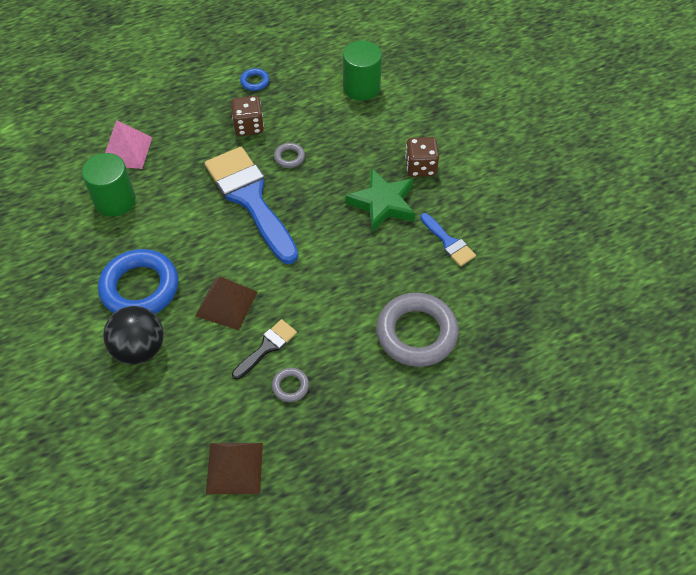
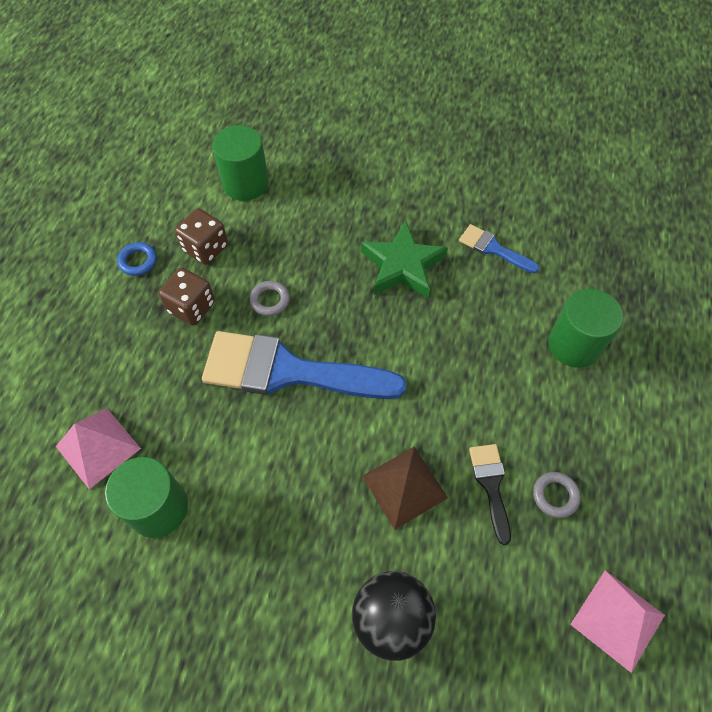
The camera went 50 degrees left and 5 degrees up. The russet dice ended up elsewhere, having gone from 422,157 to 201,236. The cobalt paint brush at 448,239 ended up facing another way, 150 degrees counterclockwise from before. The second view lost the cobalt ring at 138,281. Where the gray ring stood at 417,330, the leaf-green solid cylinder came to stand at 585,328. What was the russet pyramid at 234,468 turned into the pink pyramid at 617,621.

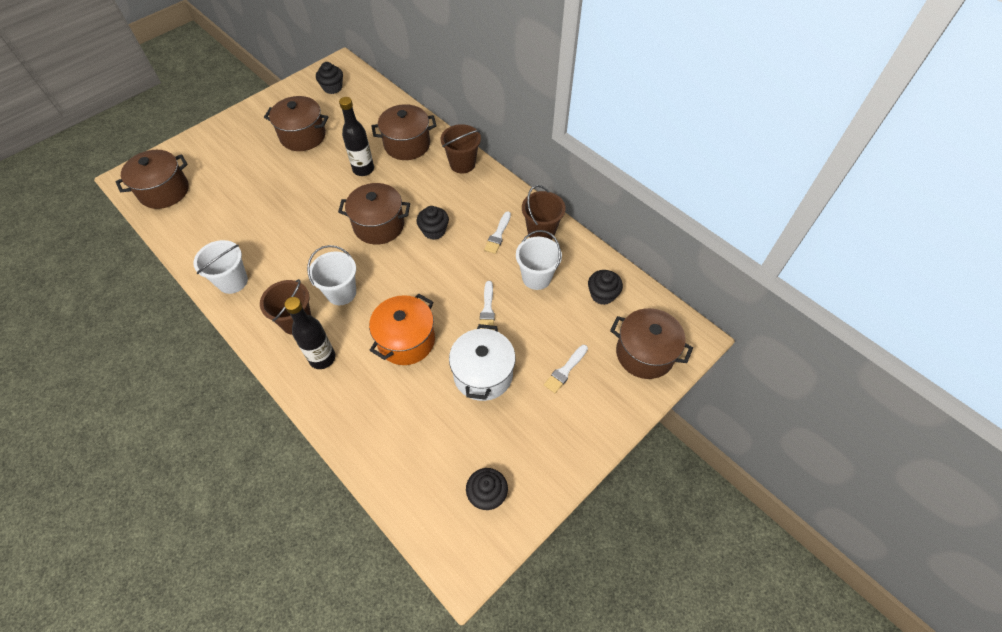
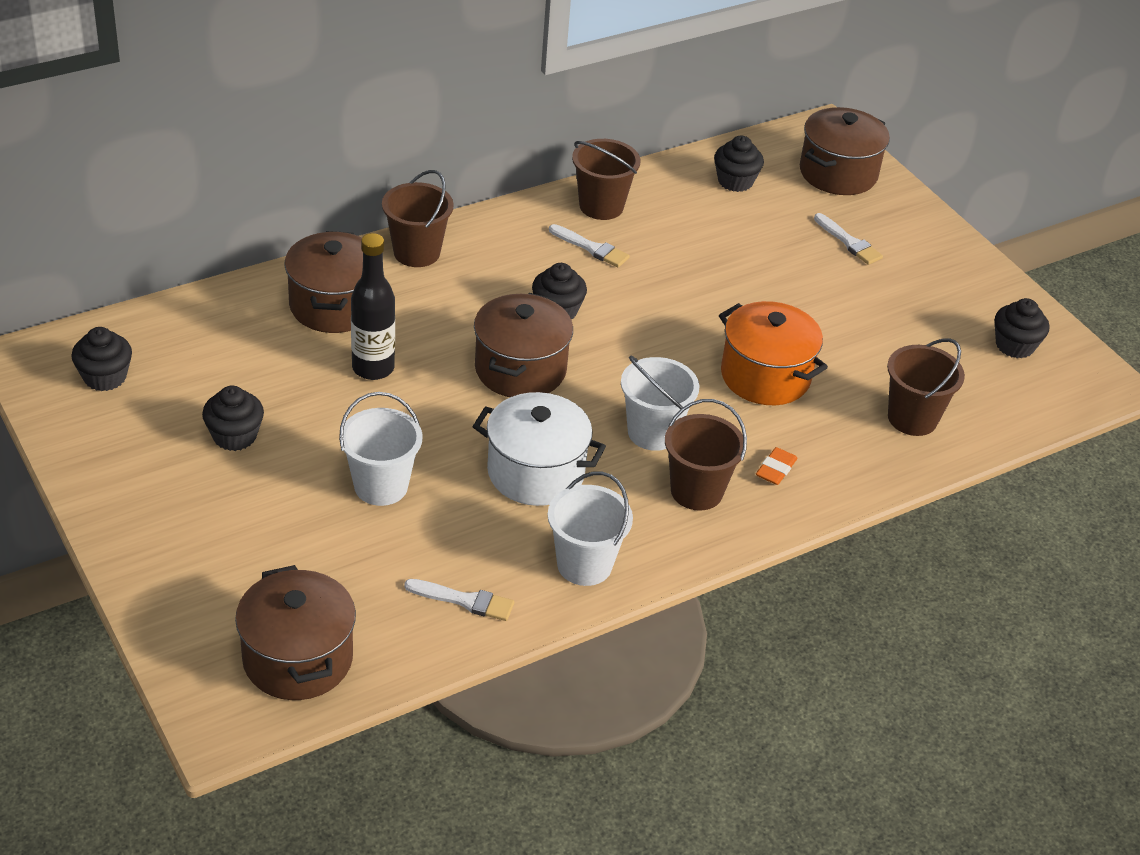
The camera went 80 degrees left and 15 degrees down. Where the russet stockpot stood at 296,123, the black fairy cake came to stand at 233,418. The pure white pail ended up elsewhere, having gone from 539,260 to 381,449. The pure white paint brush ended up elsewhere, having gone from 487,305 to 459,600. Where the black drink bottle stood at 309,333, the orange gum eraser came to stand at 776,466. The pure white stockpot ended up elsewhere, having gone from 482,362 to 539,449. The second view gained the russet pail at 926,387.

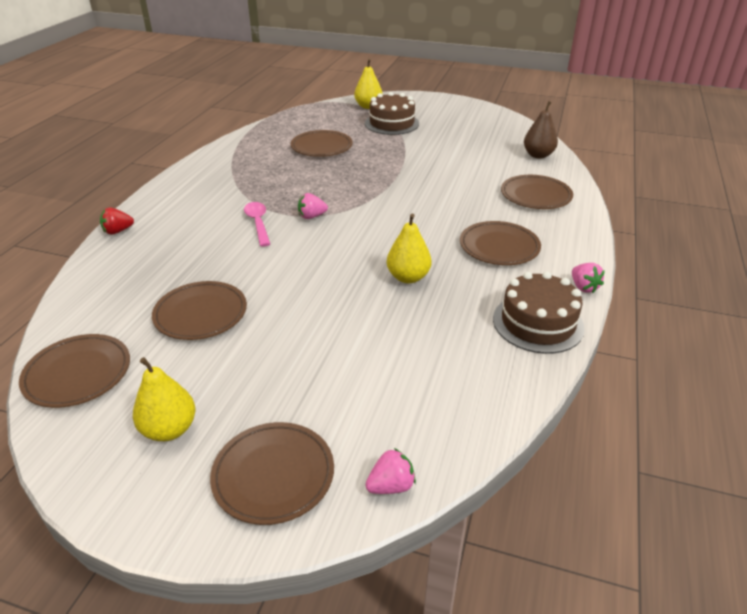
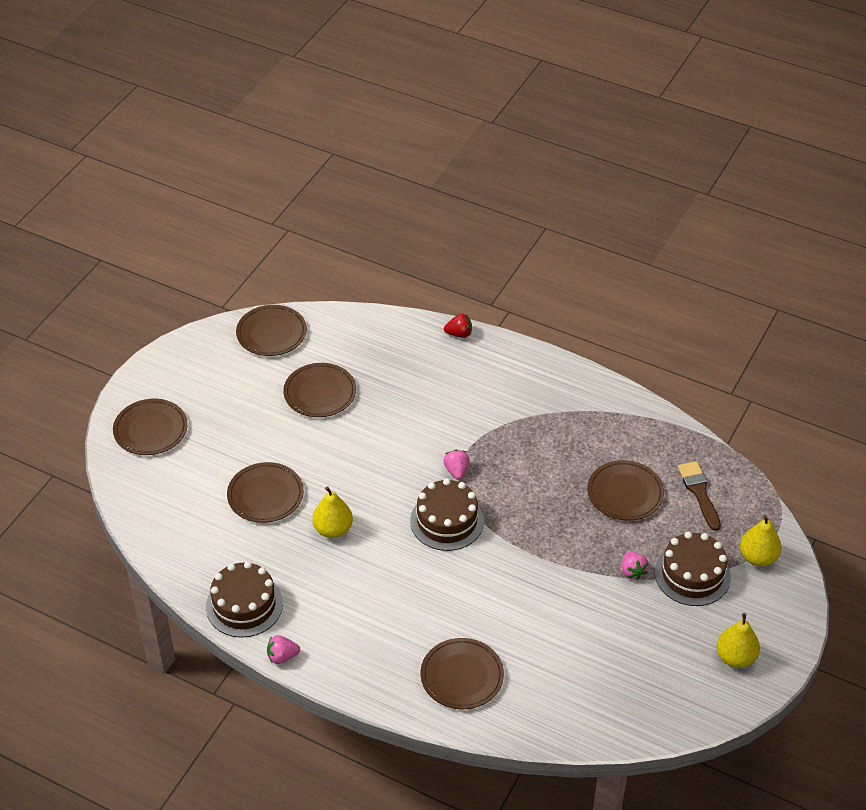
The camera went 100 degrees right and 10 degrees up. The second view lost the russet toy pear at 541,130. The second view lost the pink tablespoon at 257,224. The scarlet berry at 117,220 ended up facing another way, 105 degrees clockwise from before. The russet dinner plate ended up elsewhere, having gone from 500,243 to 265,492. The yellow toy pear ended up elsewhere, having gone from 164,399 to 738,640. The pink berry ended up elsewhere, having gone from 390,471 to 635,566. The second view gained the russet paint brush at 699,496. The second view gained the russet layer cake at 447,514.

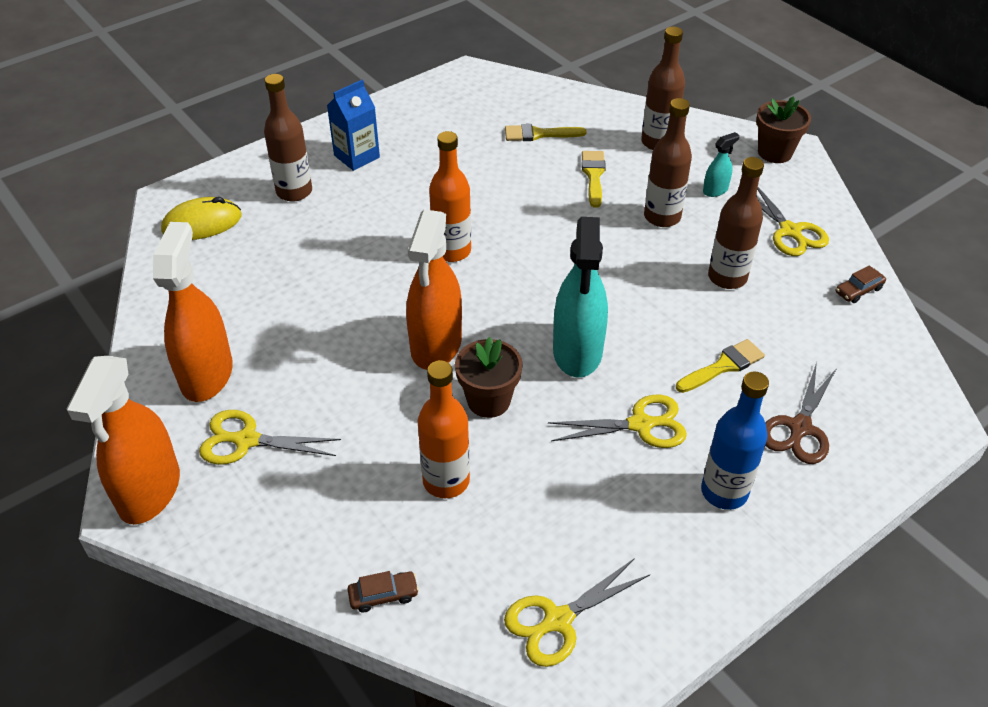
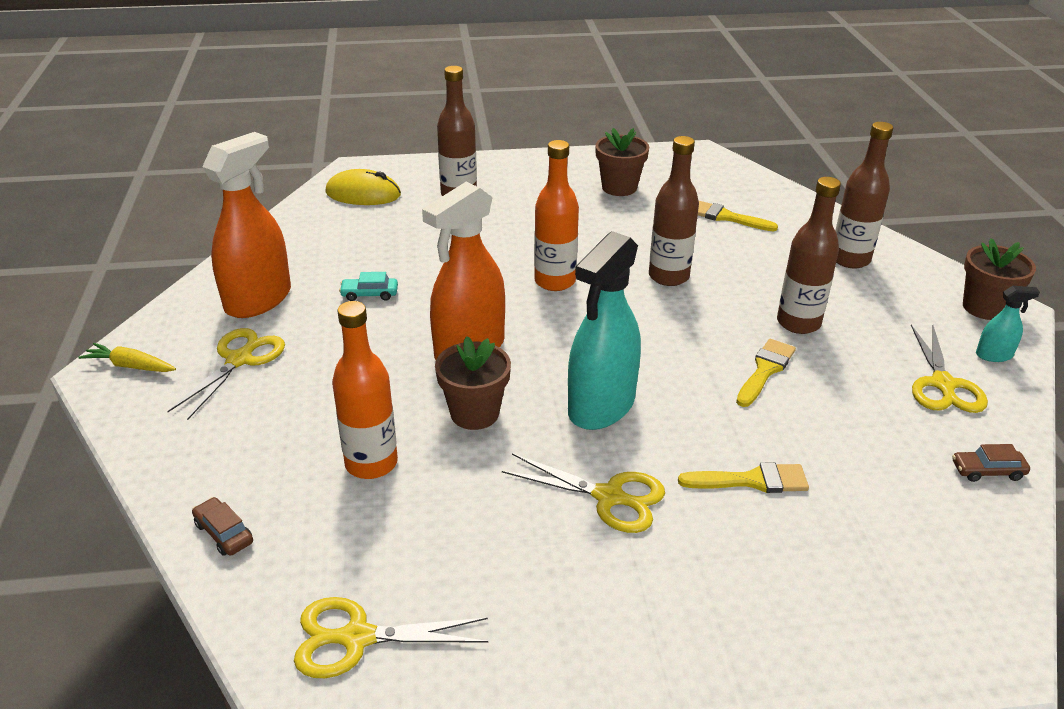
The camera went 30 degrees right and 10 degrees down. The second view lost the cobalt carton at 353,125. The aqua sprayer ended up elsewhere, having gone from 721,164 to 1008,324. The yellow paint brush ended up elsewhere, having gone from 594,179 to 766,373. The russet drink bottle ended up elsewhere, having gone from 736,223 to 674,211. Where the orange sprayer stood at 123,440, the yellow toy carrot came to stand at 127,357. The second view lost the russet pair of scissors at 801,413. The second view lost the cobalt drink bottle at 735,441. The yellow pair of scissors at 270,437 ended up facing another way, 75 degrees clockwise from before. The russet car at 383,591 ended up facing another way, 150 degrees counterclockwise from before. The second view gained the russet flower pot at 622,162. The second view gained the aqua car at 368,286.

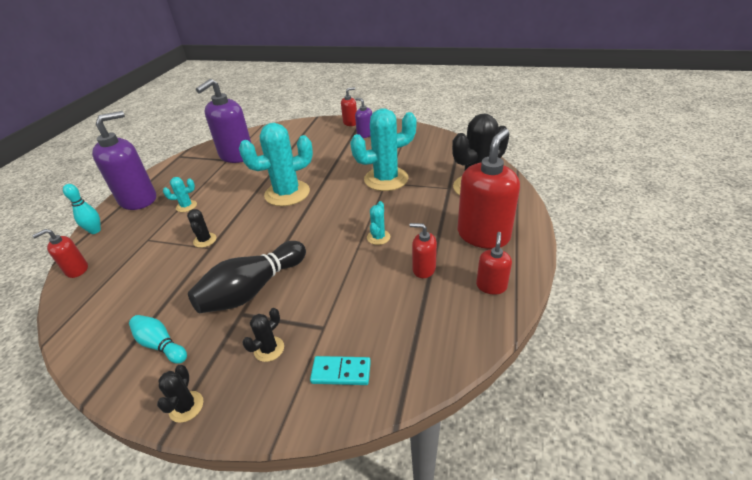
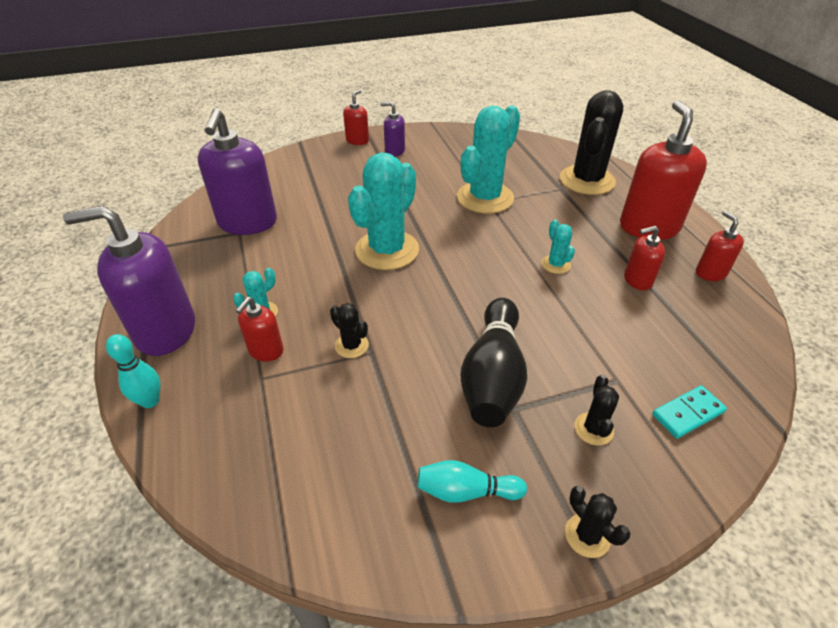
The camera went 35 degrees left and 5 degrees up. The violet soap dispenser at 124,160 ended up facing another way, 105 degrees counterclockwise from before. The scarlet soap dispenser ended up elsewhere, having gone from 60,253 to 259,329.

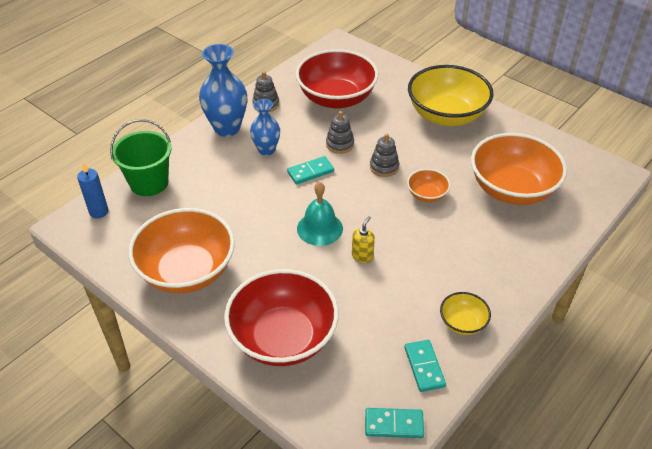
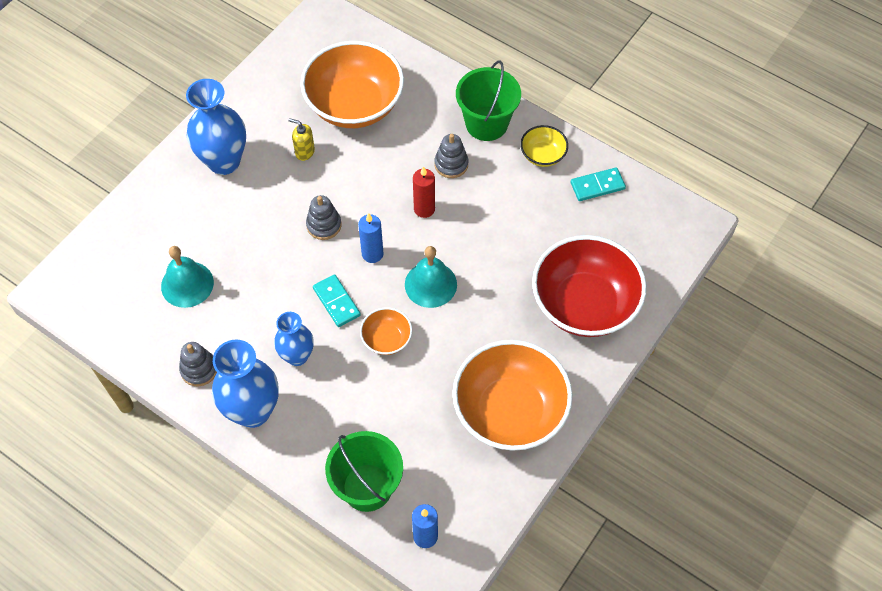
The camera went 95 degrees left and 15 degrees up. Where the scarlet deep dish stood at 336,79, the aqua hand bell came to stand at 187,277. Where the yellow deep dish stood at 450,95, the cobalt flower vase came to stand at 216,127. The gray stacking rings ended up elsewhere, having gone from 340,132 to 451,156. The orange deep dish ended up elsewhere, having gone from 428,185 to 386,331. The yellow soap dispenser ended up elsewhere, having gone from 363,239 to 301,139. The second view lost the aqua domino piece at 394,423. The second view gained the leaf-green pail at 488,101. The second view gained the scarlet candle at 424,192. The second view gained the cobalt candle at 371,238.

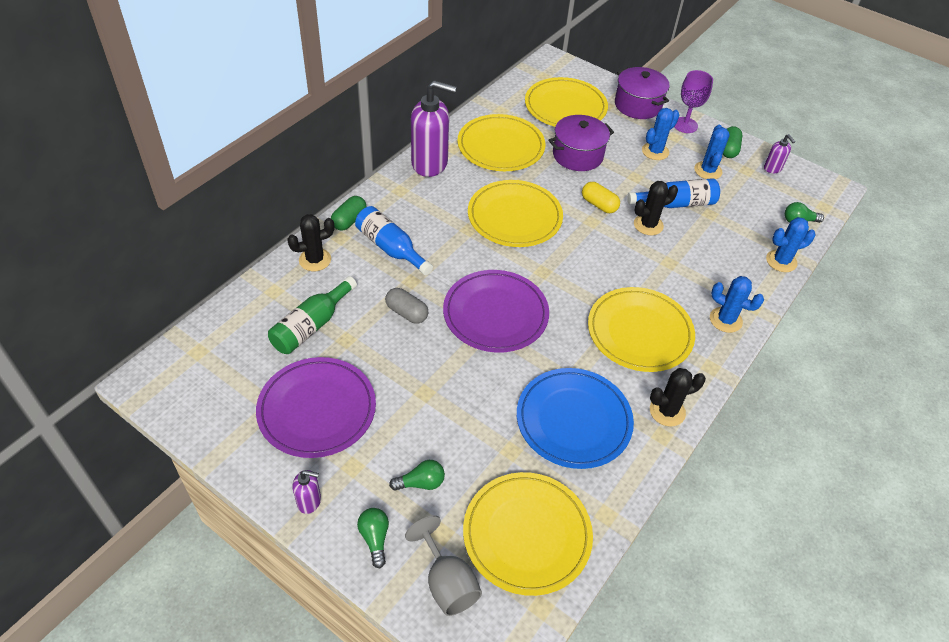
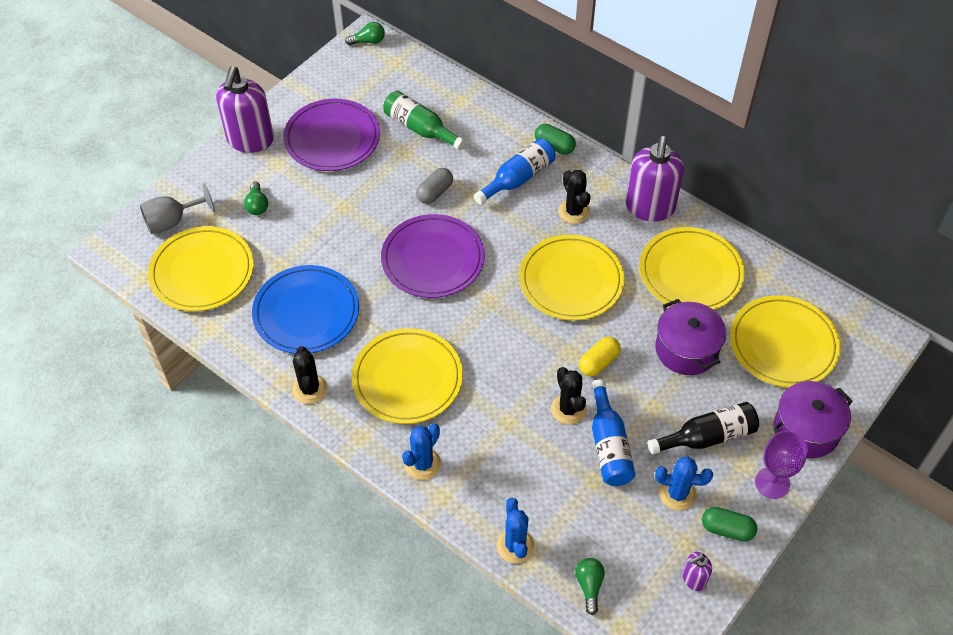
The camera went 95 degrees right and 5 degrees up. Where the cobalt prickly plant stood at 660,134, the black drink bottle came to stand at 703,428. The black prickly plant ended up elsewhere, having gone from 310,242 to 574,197. The size of the violet soap dispenser at 307,492 changed by a factor of 2.17. The leaf-green bulb ended up elsewhere, having gone from 373,538 to 365,33.

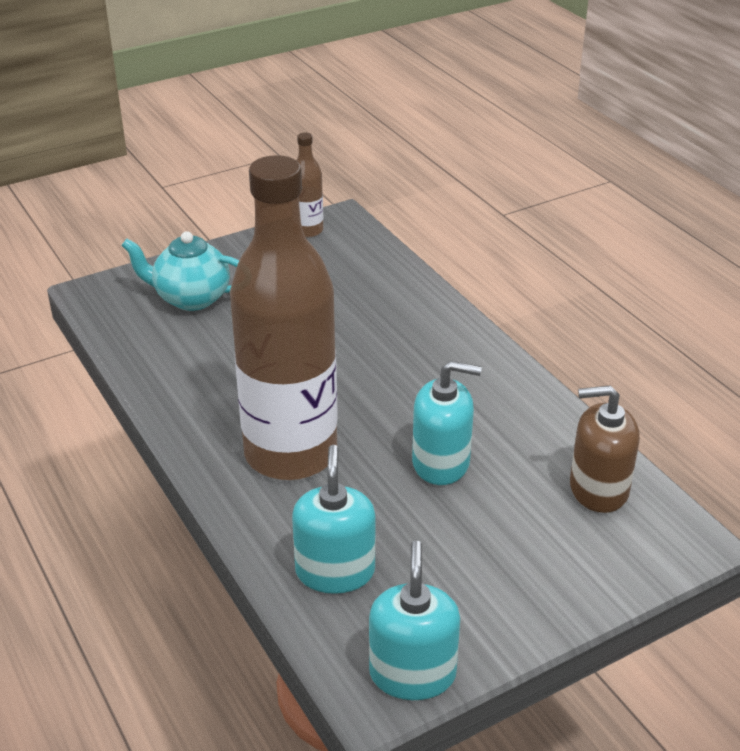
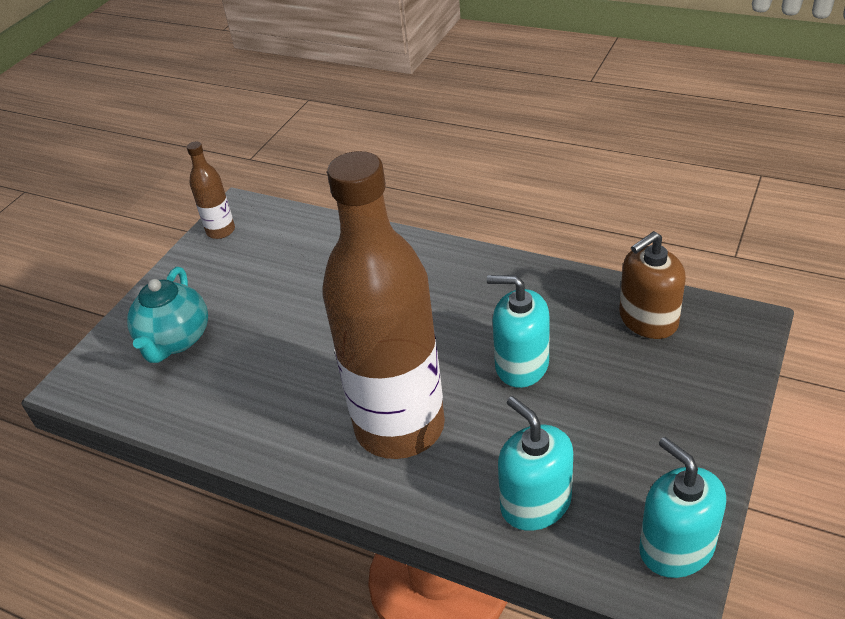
The camera went 30 degrees left and 5 degrees up. The aqua china teapot at 180,271 ended up facing another way, 60 degrees counterclockwise from before. The aqua soap dispenser at 447,423 ended up facing another way, 135 degrees counterclockwise from before.

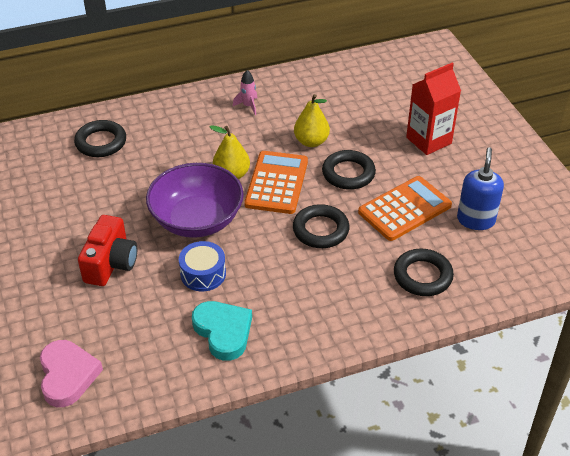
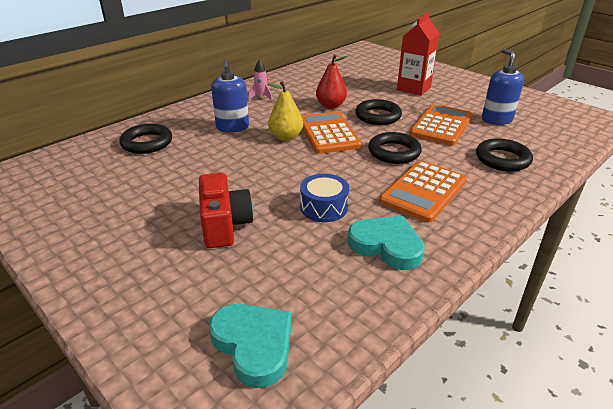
The camera went 25 degrees left and 10 degrees down. What was the yellow toy pear at 312,120 turned into the scarlet toy pear at 332,82. The second view lost the violet deep dish at 195,200. What was the pink heart shape at 71,373 turned into the aqua heart shape at 250,346. The second view gained the cobalt soap dispenser at 230,95. The second view gained the orange adding machine at 423,192.

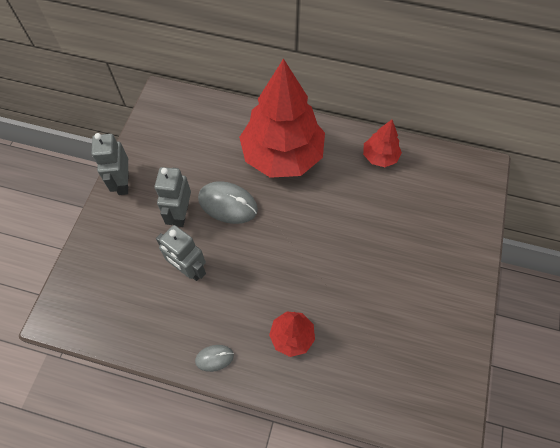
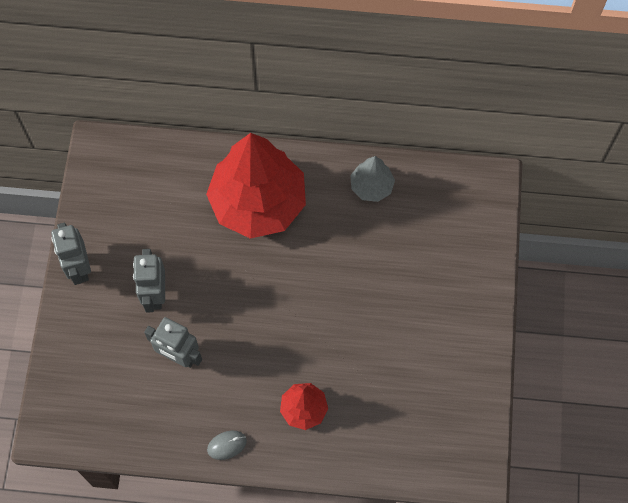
The camera went 10 degrees left and 5 degrees up. What was the scarlet toy tree at 382,143 turned into the gray toy tree at 372,179. The second view lost the gray computer mouse at 228,202.

